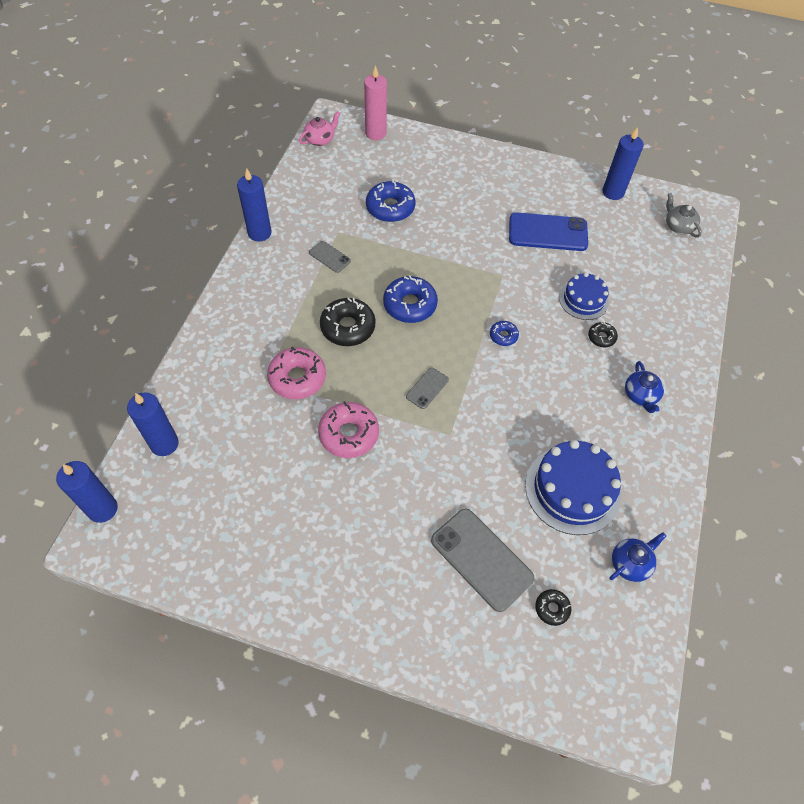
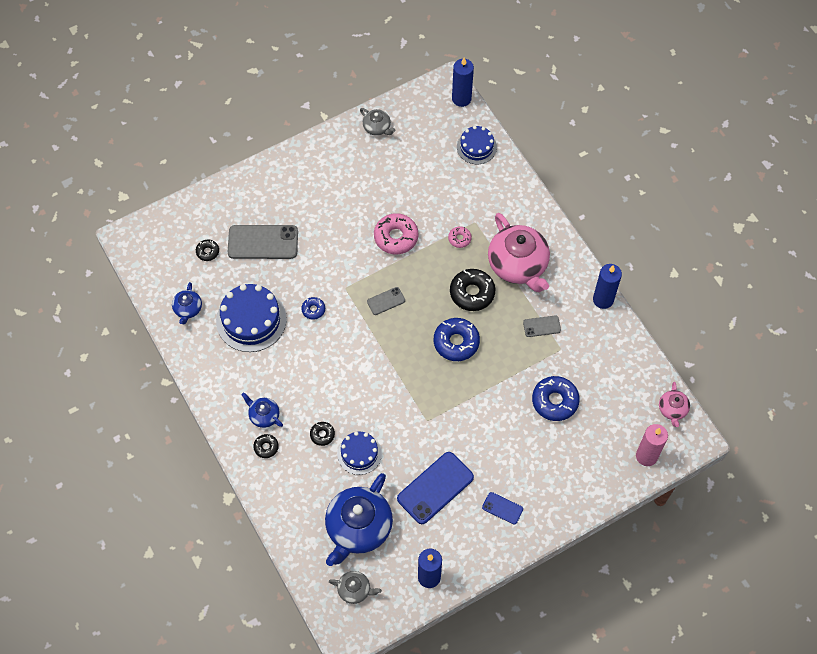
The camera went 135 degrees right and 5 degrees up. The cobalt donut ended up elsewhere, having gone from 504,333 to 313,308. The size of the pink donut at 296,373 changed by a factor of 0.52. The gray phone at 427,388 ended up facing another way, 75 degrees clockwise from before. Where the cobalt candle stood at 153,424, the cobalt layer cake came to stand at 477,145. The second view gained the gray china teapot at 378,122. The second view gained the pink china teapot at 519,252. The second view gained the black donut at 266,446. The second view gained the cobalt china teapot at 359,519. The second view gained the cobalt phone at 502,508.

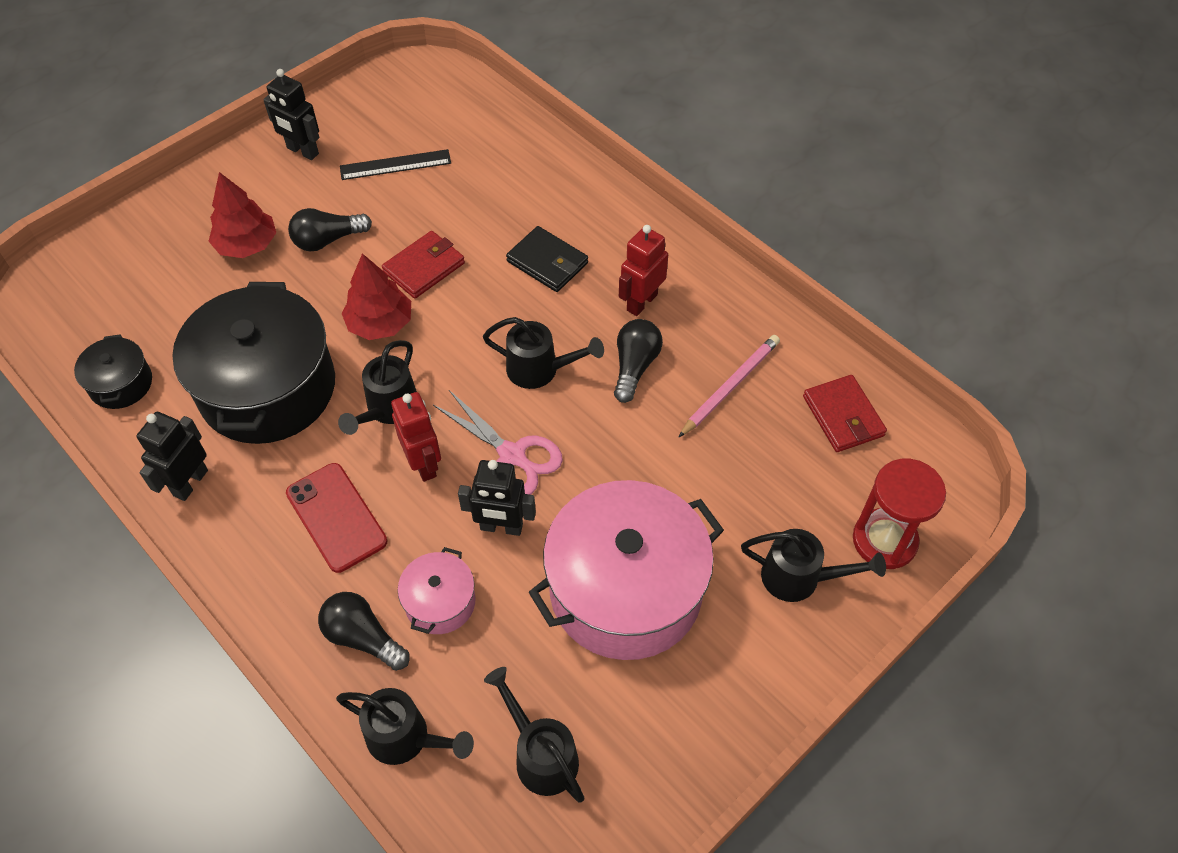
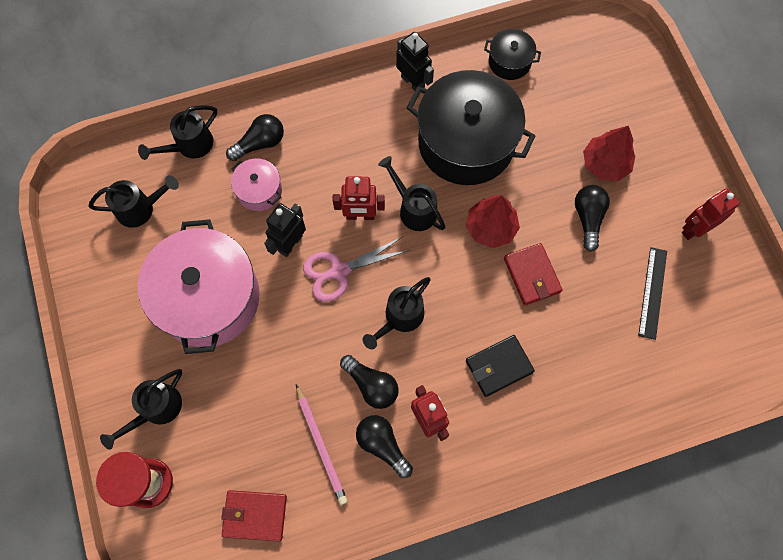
The camera went 115 degrees right and 15 degrees up. What was the black toy robot at 291,114 turned into the scarlet toy robot at 711,214. The second view lost the scarlet phone at 336,518. The second view gained the black bulb at 384,446.

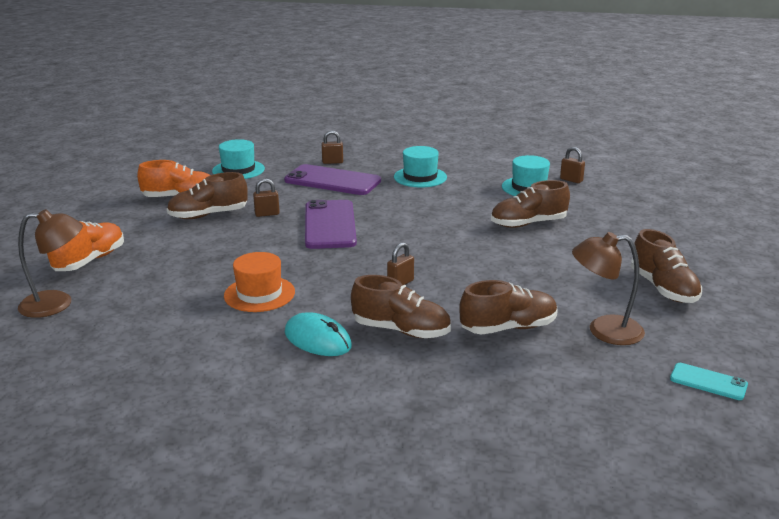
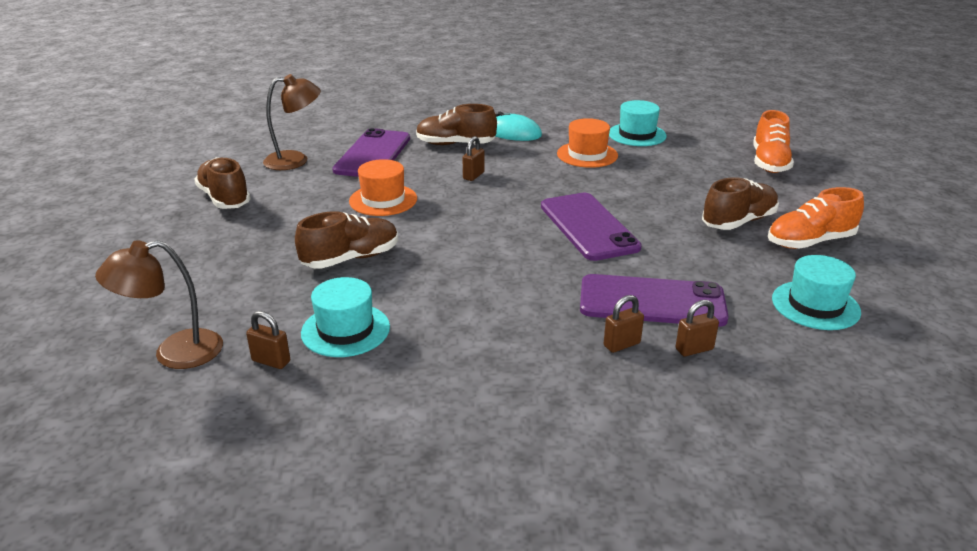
The camera went 165 degrees right and 5 degrees up. The aqua top hat ended up elsewhere, having gone from 420,166 to 638,123. The russet lock ended up elsewhere, having gone from 266,197 to 624,324. The russet lamp ended up elsewhere, having gone from 50,263 to 159,304. Where the russet lace-up shoe stood at 508,307, the violet phone came to stand at 371,152. The second view lost the aqua phone at 709,381. The second view gained the orange top hat at 383,187.

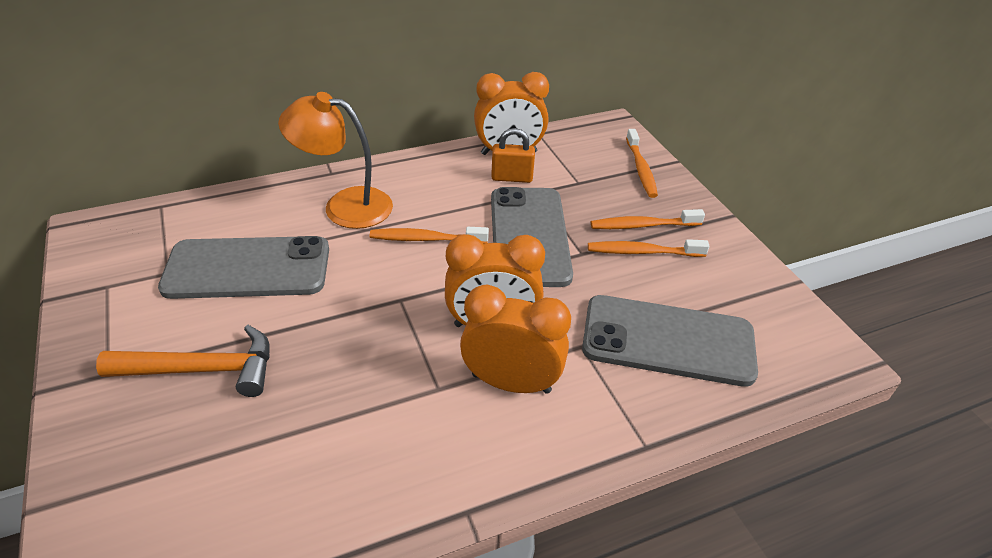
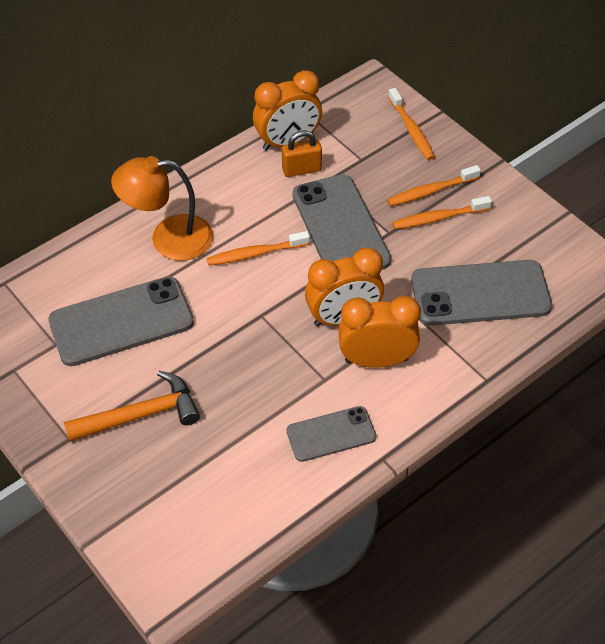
The camera went 15 degrees left and 10 degrees up. The second view gained the gray phone at 331,434.

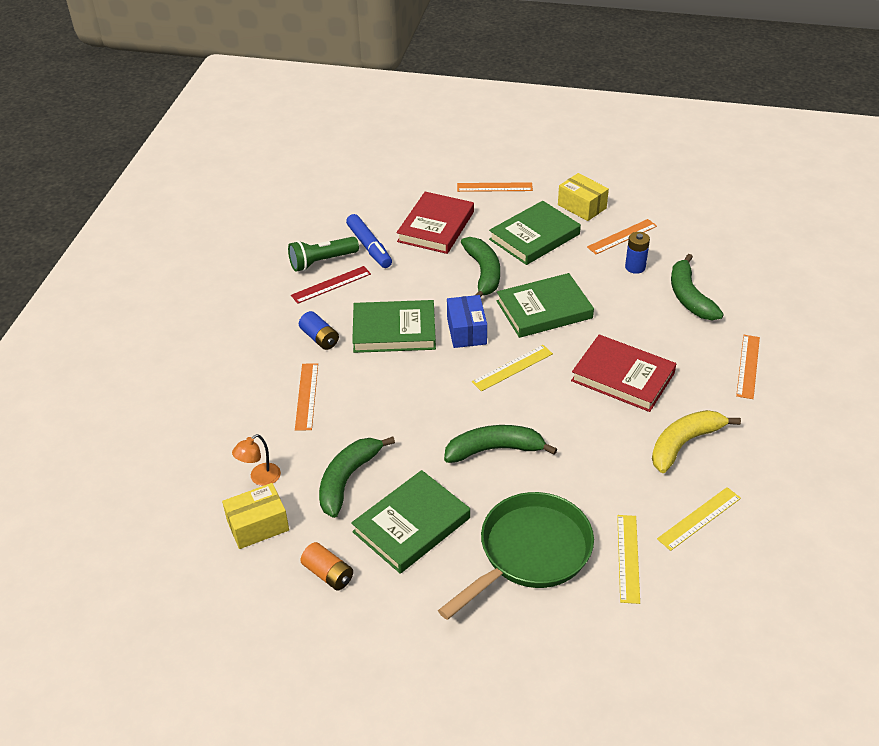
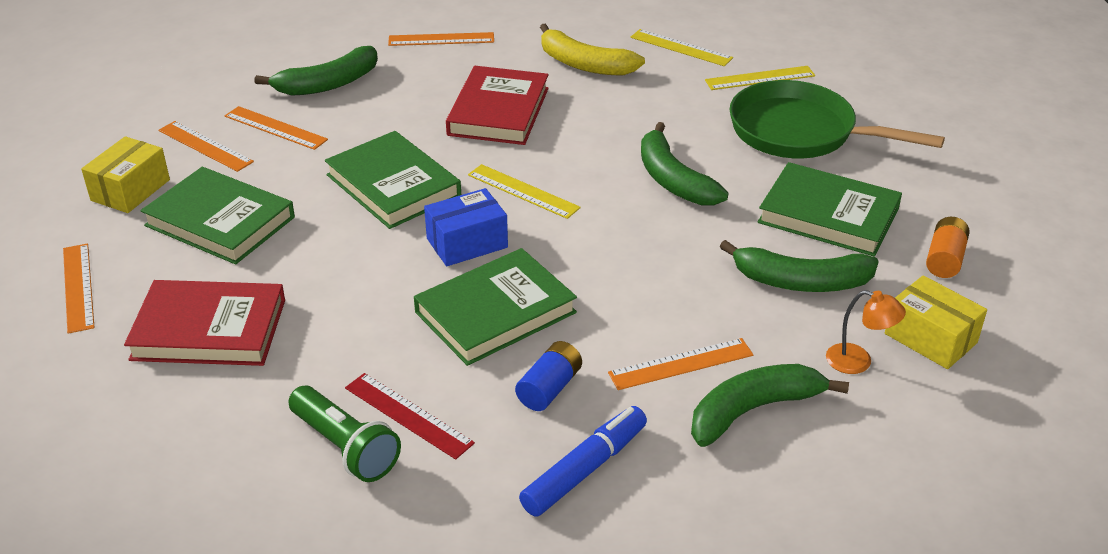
The camera went 110 degrees left and 5 degrees down. The cobalt marker ended up elsewhere, having gone from 369,241 to 583,461. Where the cobalt power cell stood at 637,253, the orange straightedge came to stand at 276,128. The leaf-green banana fruit ended up elsewhere, having gone from 480,267 to 770,405. The leaf-green hardback at 394,326 ended up facing another way, 75 degrees clockwise from before.

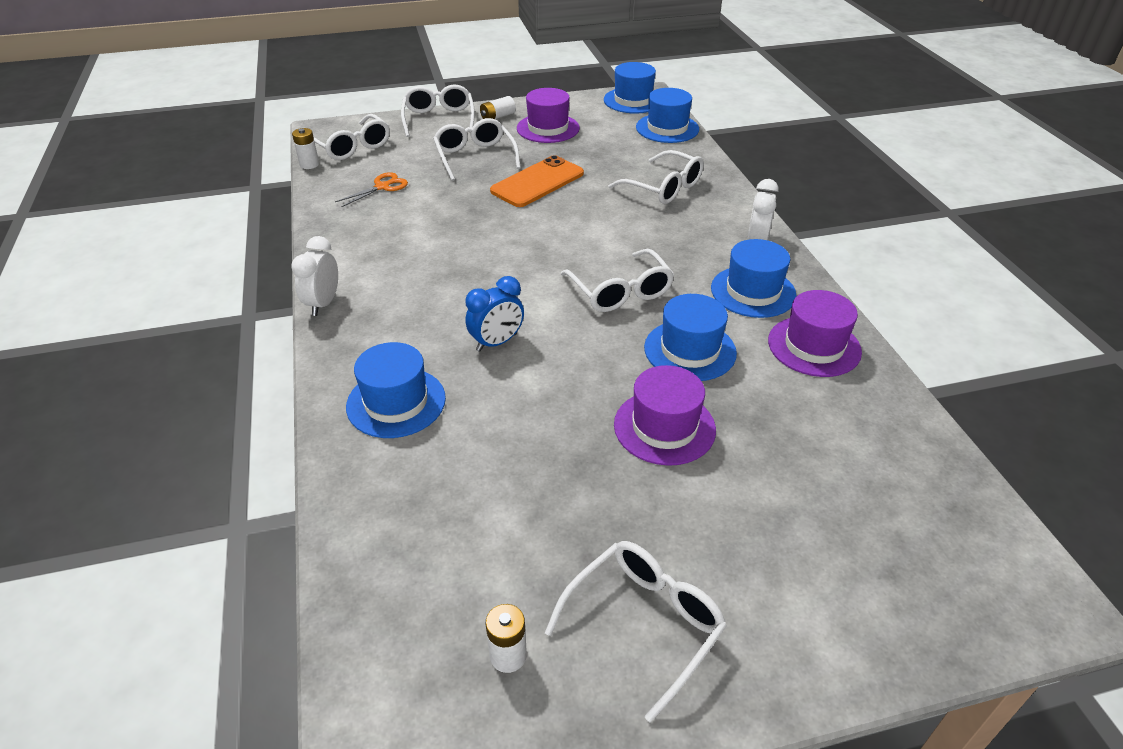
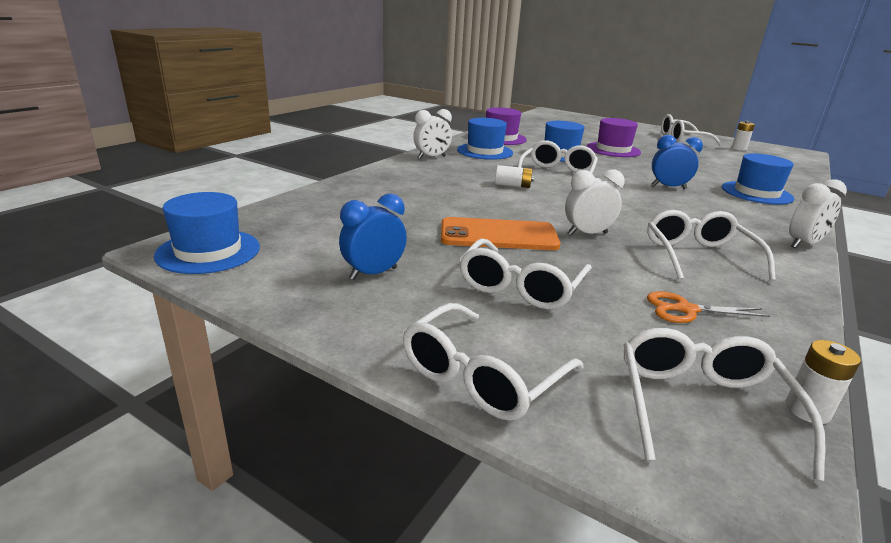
The camera went 135 degrees left and 15 degrees down. Where the violet top hat stood at 548,115, the cobalt bedside clock came to stand at 373,237. The second view lost the cobalt top hat at 667,115. The pure white power cell ended up elsewhere, having gone from 498,107 to 514,176. The pure white spectacles ended up elsewhere, having gone from 656,177 to 711,245. The second view gained the pure white bedside clock at 595,202.

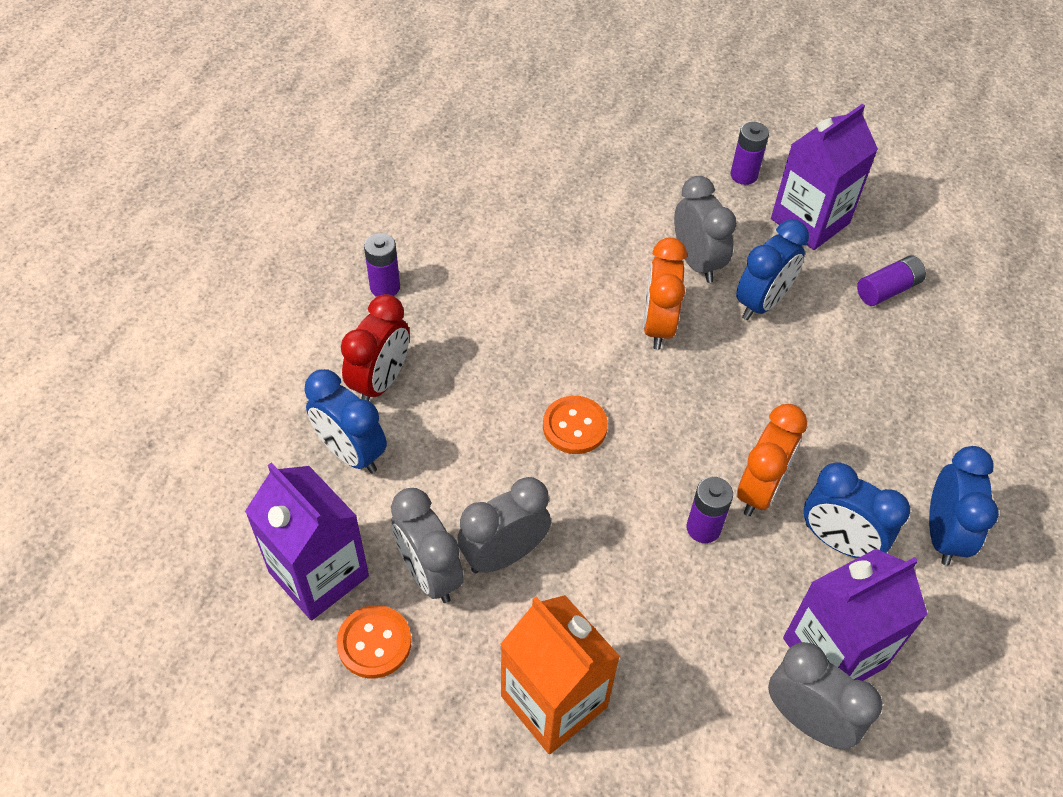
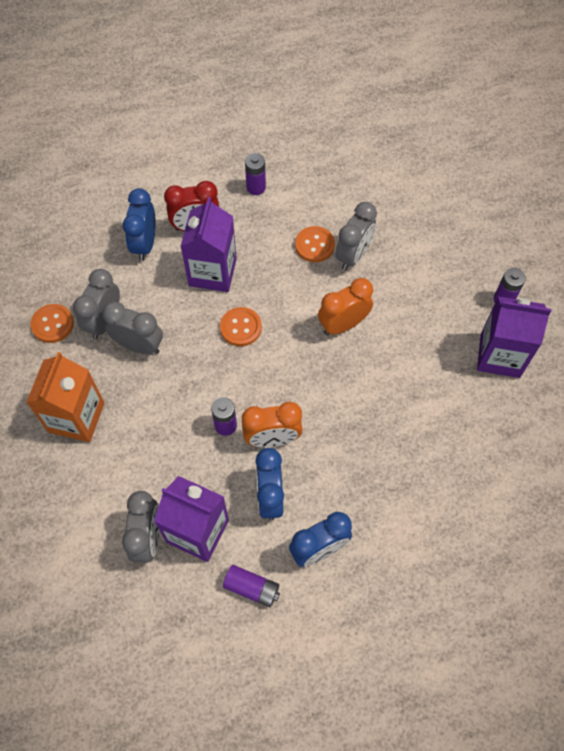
The camera went 55 degrees right and 10 degrees up. The gray bedside clock ended up elsewhere, having gone from 705,229 to 356,236. The second view lost the cobalt bedside clock at 772,270. The violet power cell ended up elsewhere, having gone from 891,280 to 251,586. The violet carton ended up elsewhere, having gone from 307,541 to 208,244. The second view gained the orange button at 315,244.

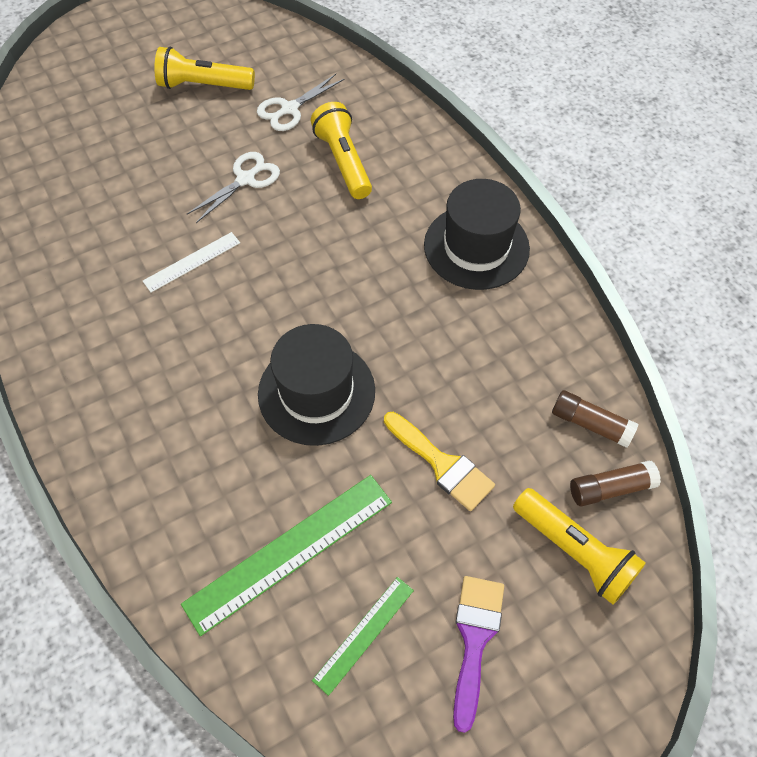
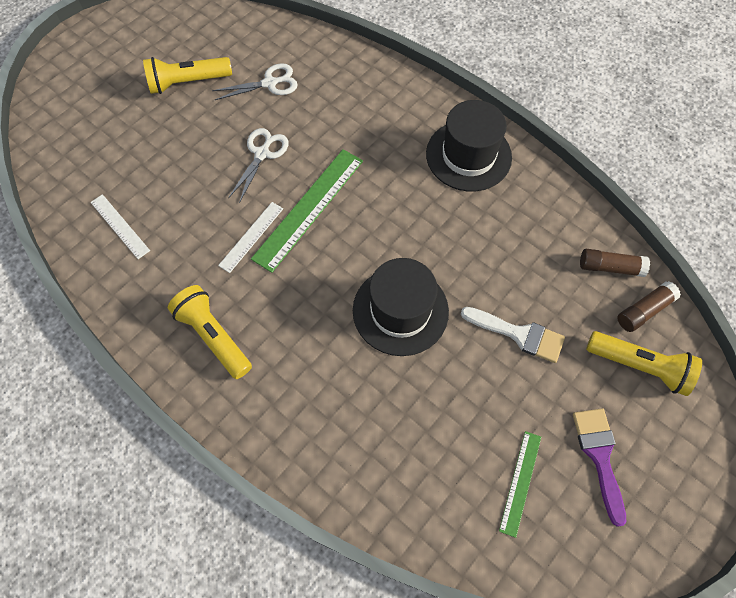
The camera went 20 degrees left and 5 degrees up. The pure white pair of scissors at 301,102 ended up facing another way, 135 degrees counterclockwise from before. The yellow flashlight ended up elsewhere, having gone from 341,150 to 210,332. What was the yellow paint brush at 439,461 turned into the pure white paint brush at 513,335. The leaf-green straightedge ended up elsewhere, having gone from 286,555 to 307,211. The second view gained the pure white straightedge at 120,226.

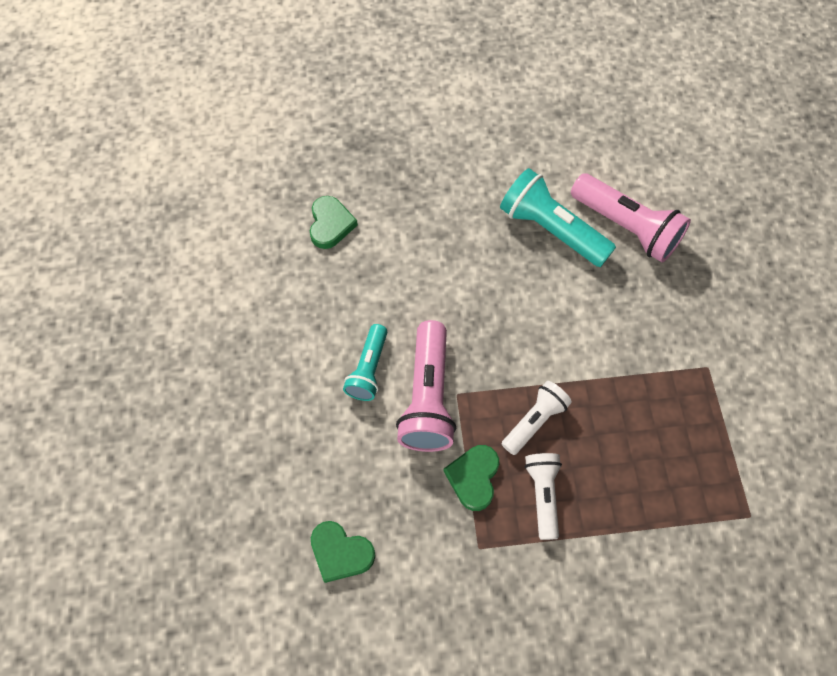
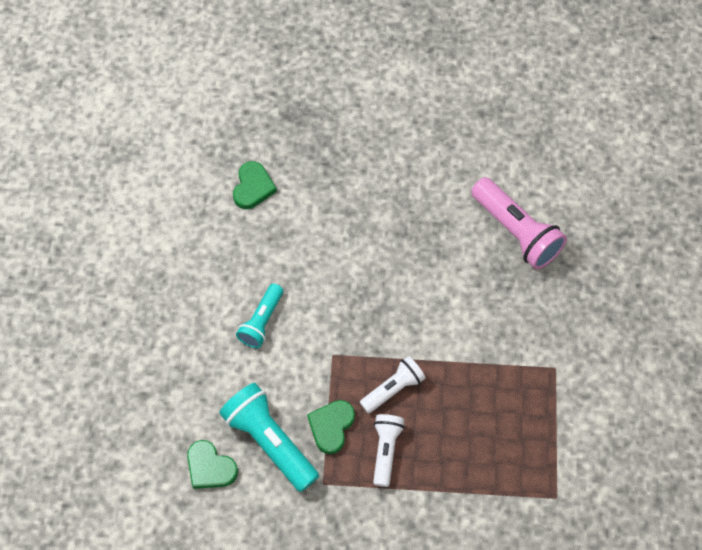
The camera went 10 degrees right and 0 degrees up. The aqua flashlight ended up elsewhere, having gone from 558,217 to 269,437. The second view lost the pink flashlight at 426,386.

